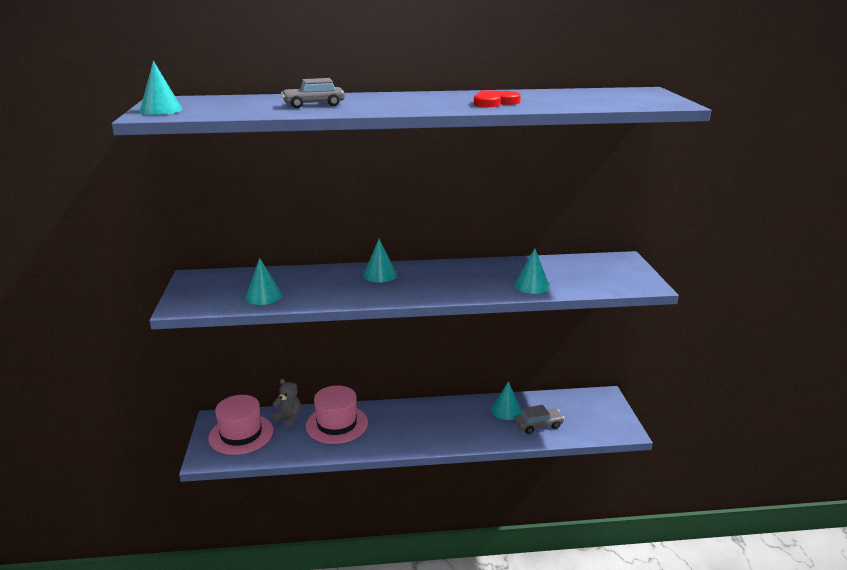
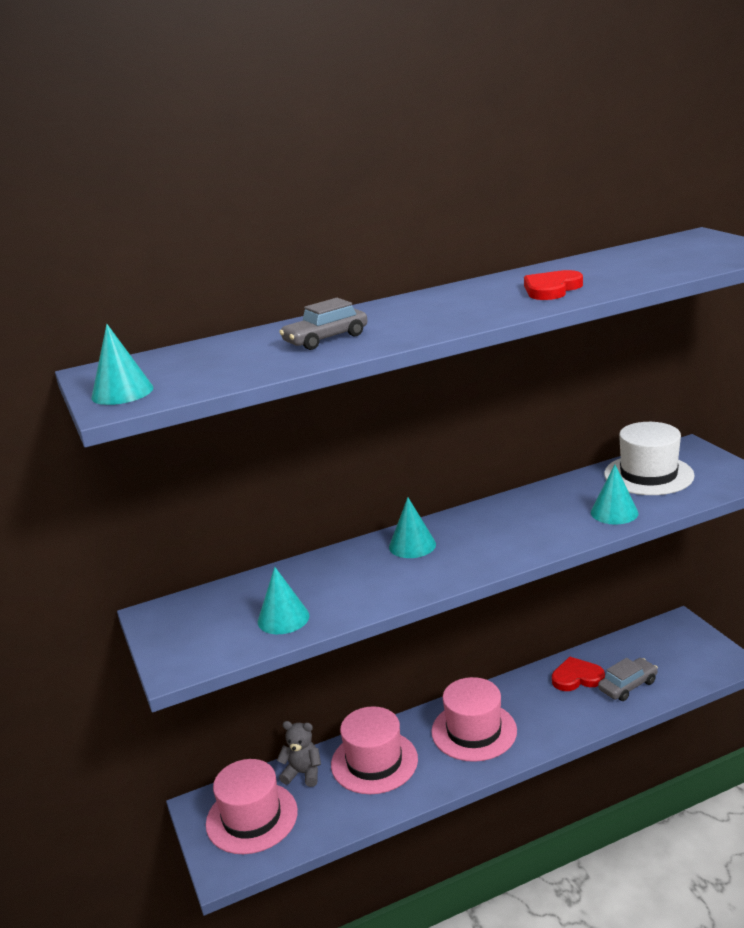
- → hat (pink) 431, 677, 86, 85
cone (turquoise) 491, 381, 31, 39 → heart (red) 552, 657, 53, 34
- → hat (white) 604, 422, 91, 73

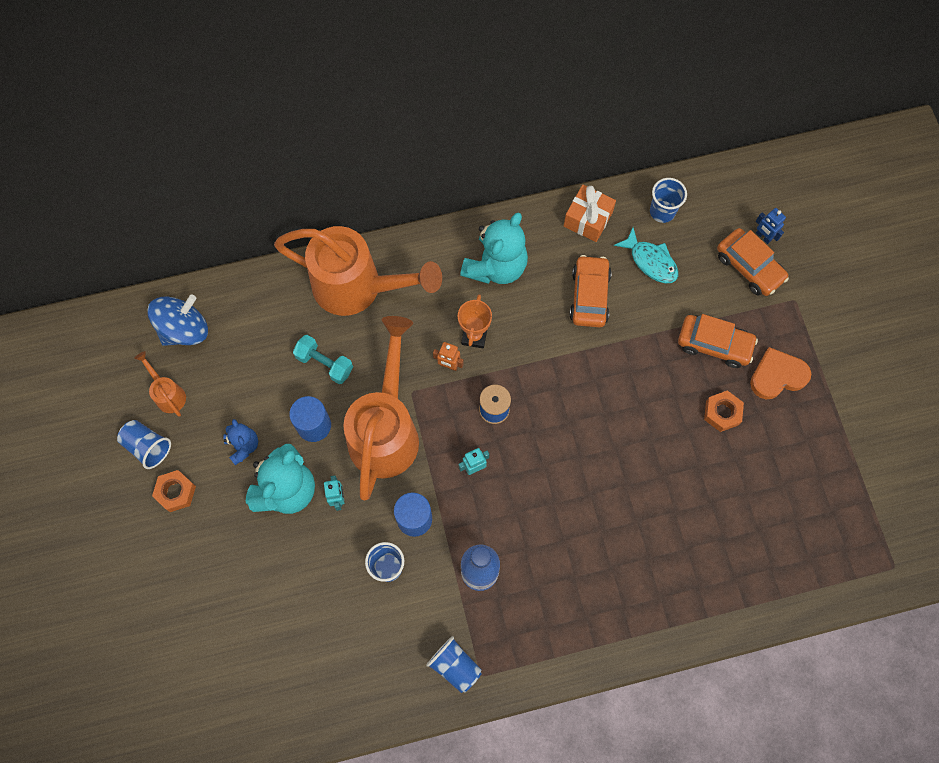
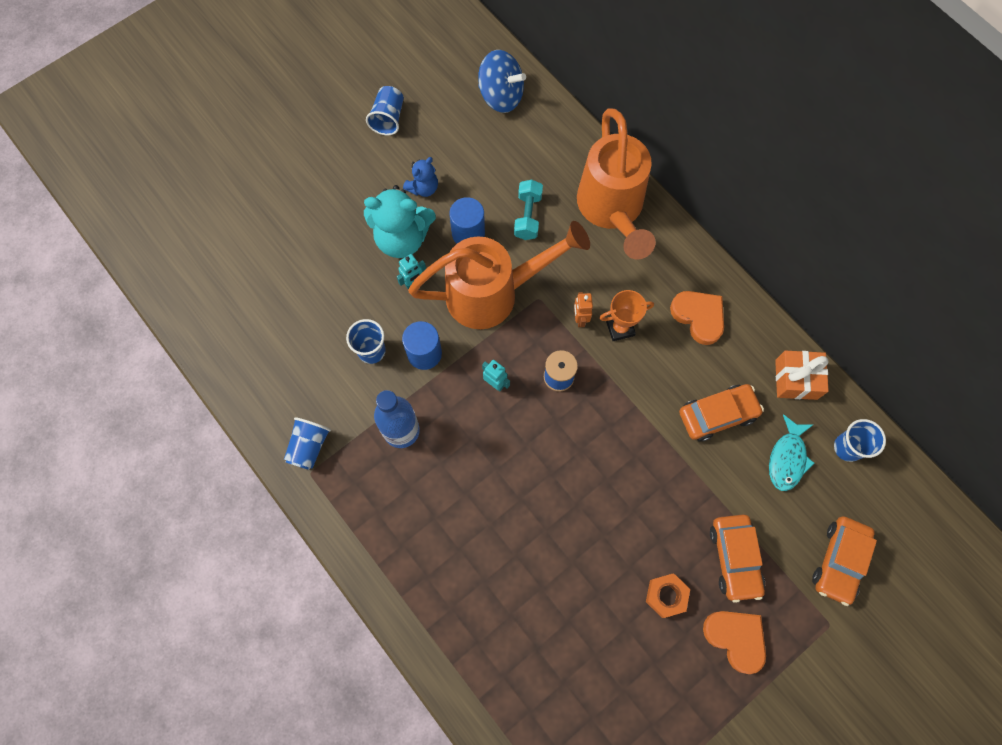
teddy bear (turquoise) 460, 212, 68, 72 → heart (orange) 670, 291, 54, 54
watering can (orange) 134, 351, 52, 66 → -
nut (orange) 152, 470, 44, 42 → -
robot (blue) 756, 208, 30, 36 → -

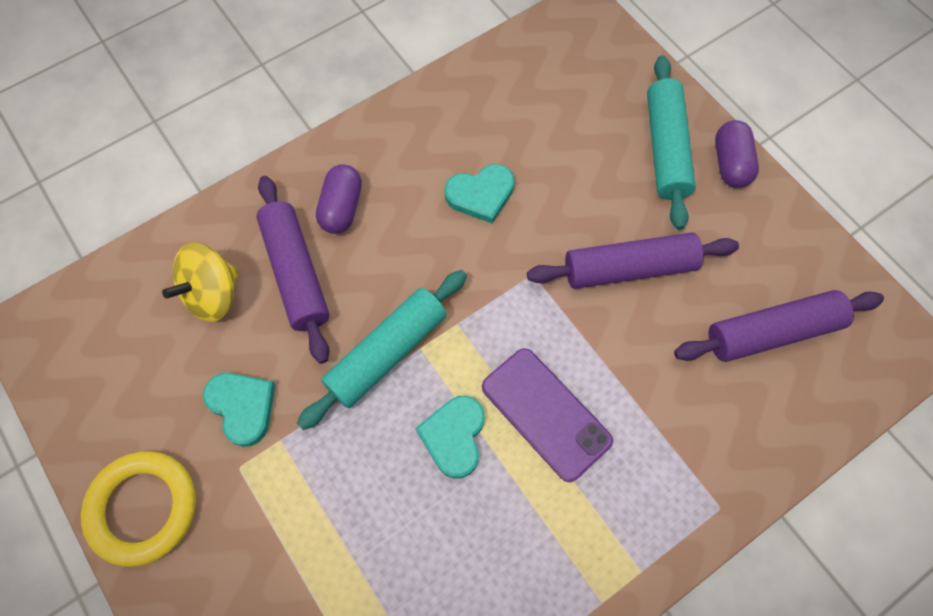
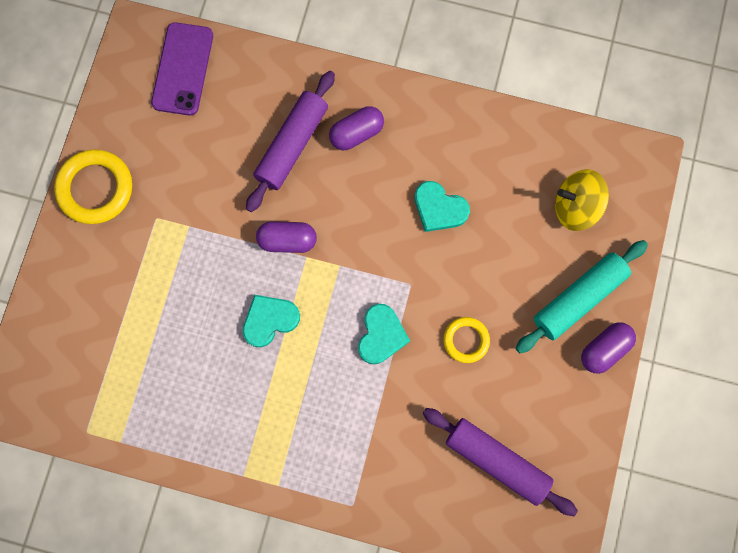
phone (purple) 482, 348, 131, 134 → phone (purple) 151, 22, 62, 94, shifted
rolling pin (turquoise) 297, 270, 170, 160 → capsule (purple) 256, 221, 61, 32
heart (turquoise) 203, 373, 72, 74 → heart (turquoise) 358, 304, 52, 60, shifted
rolling pin (purple) 527, 232, 212, 57 → ring (yellow) 443, 317, 47, 46
spinning top (yellow) 162, 242, 77, 80 → spinning top (yellow) 555, 169, 54, 62, shifted

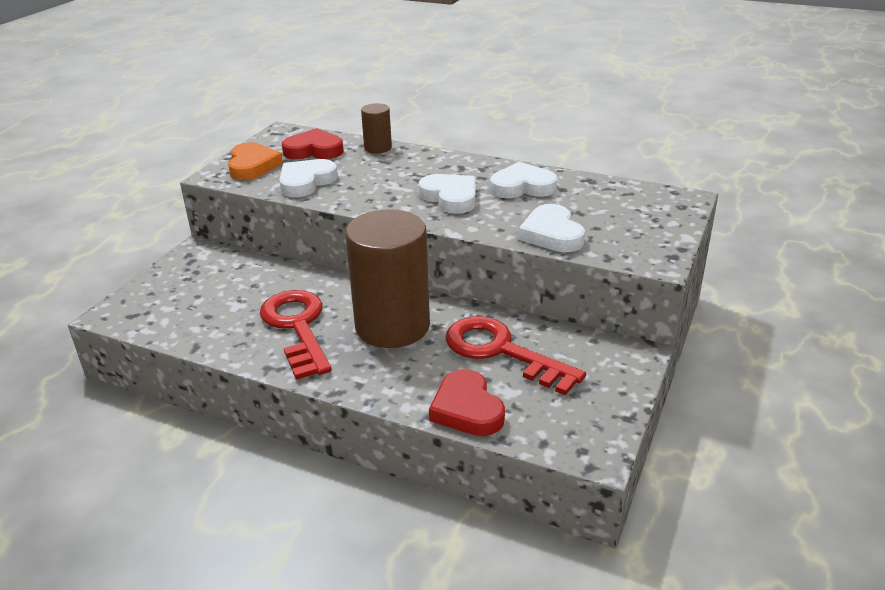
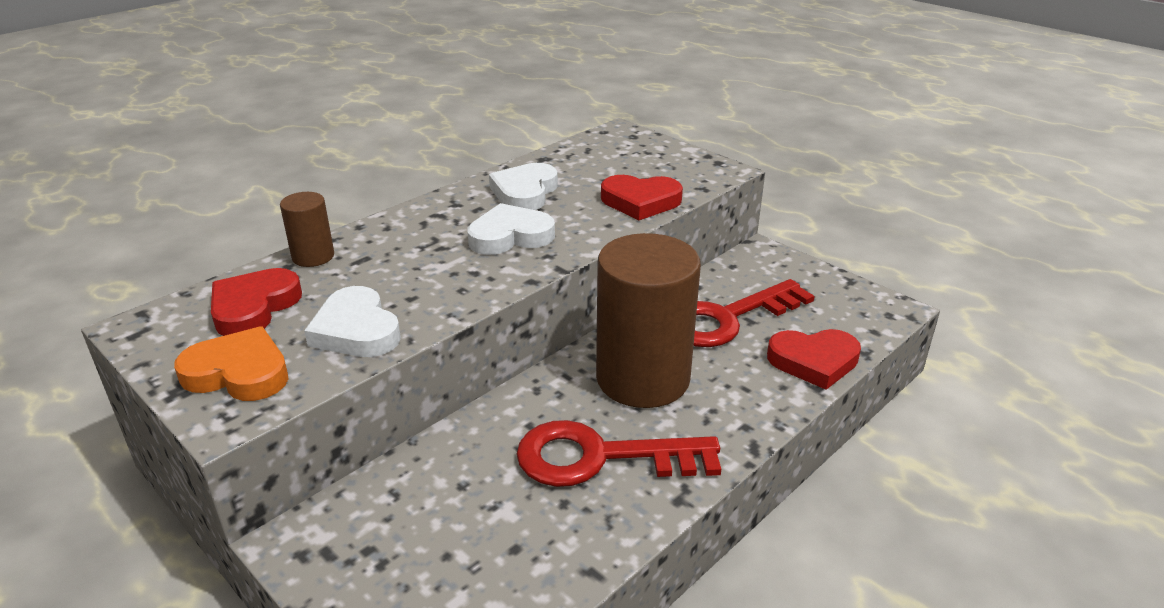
heart (white) 519, 204, 66, 48 → heart (red) 601, 175, 82, 45

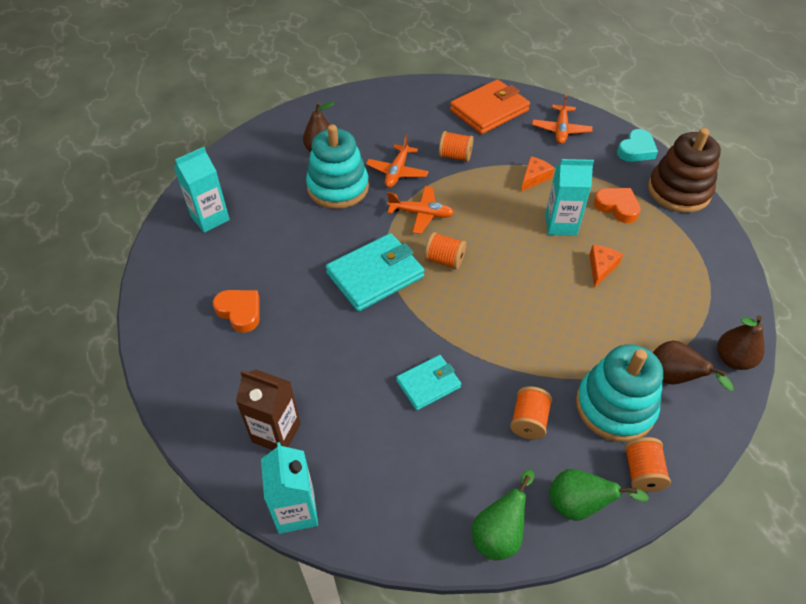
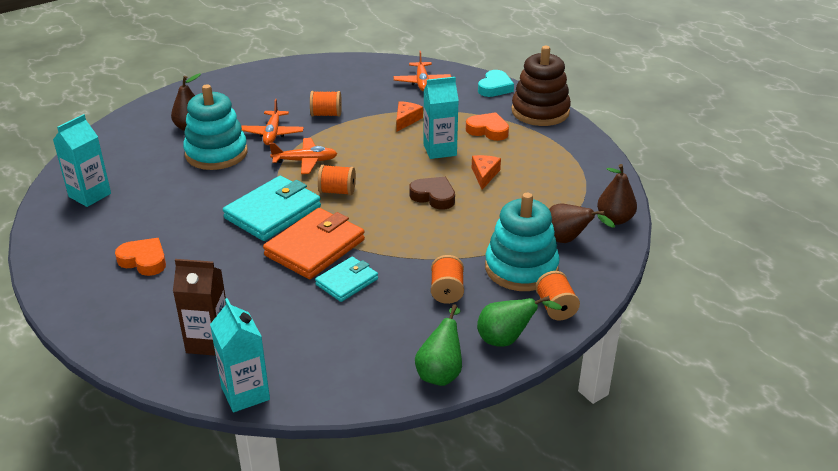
wallet (orange) 450, 79, 80, 55 → wallet (orange) 263, 208, 102, 71, shifted
- → heart (brown) 409, 177, 46, 33

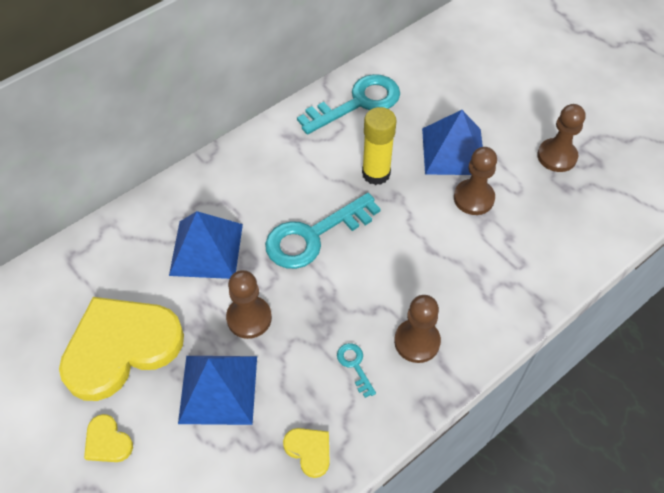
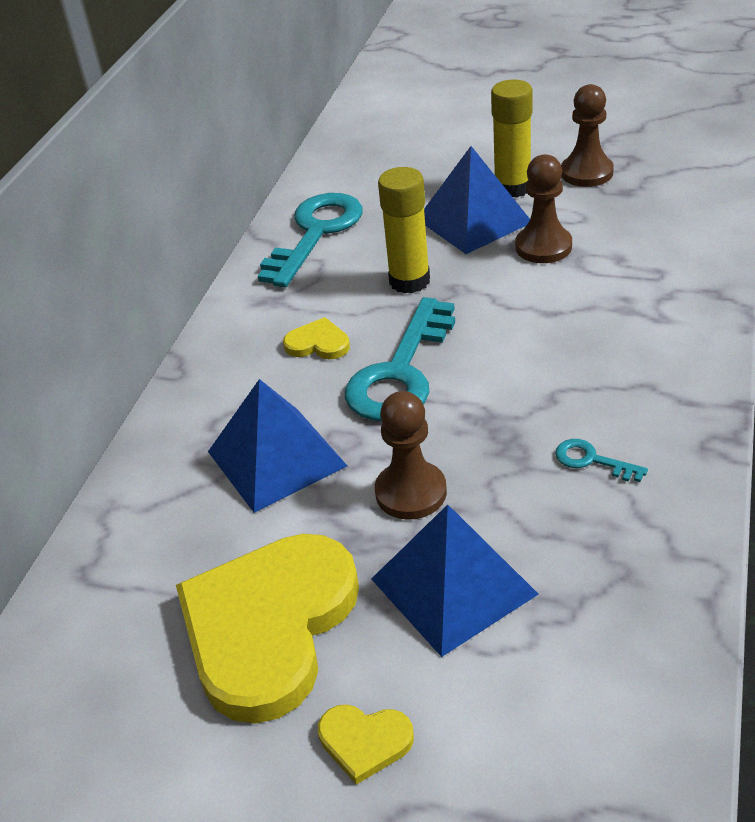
heart (yellow) 283, 428, 47, 50 → heart (yellow) 283, 317, 67, 42, shifted
- → glue stick (yellow) 491, 79, 42, 119
pawn (brown) 394, 295, 47, 68 → -

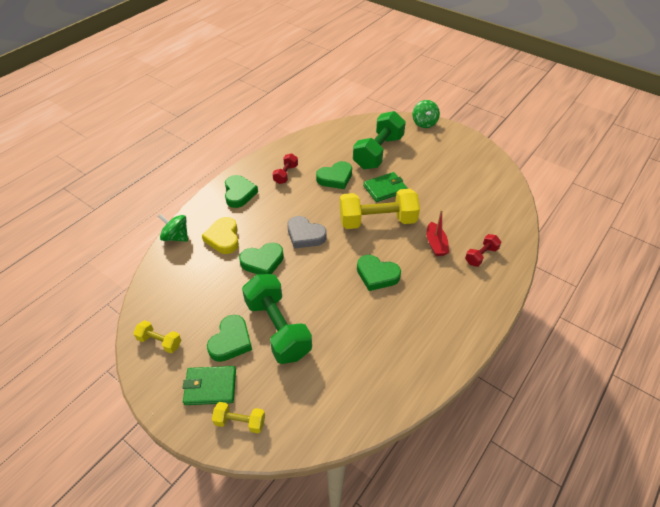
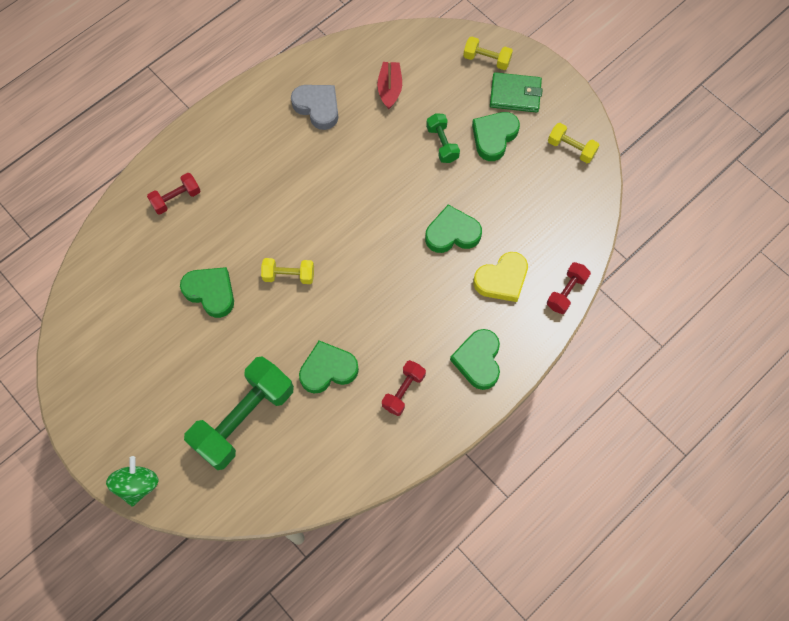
heart (green) 357, 255, 44, 36 → heart (green) 180, 267, 54, 51, shifted
dumbbell (yellow) 339, 189, 81, 40 → dumbbell (yellow) 261, 258, 53, 26, x0.48
heart (grey) 287, 216, 40, 33 → heart (grey) 291, 85, 47, 45, shifted
boat (red) 426, 210, 23, 46 → boat (red) 377, 61, 25, 48, shifted
dumbbell (green) 242, 274, 70, 90 → dumbbell (green) 426, 113, 34, 50, x0.48
heart (yellow) 202, 217, 37, 37 → heart (yellow) 473, 252, 55, 50, 60 degrees clockwise
spinning top (green) 158, 214, 30, 28 → dumbbell (red) 547, 262, 44, 52
wallet (green) 363, 172, 45, 30 → -

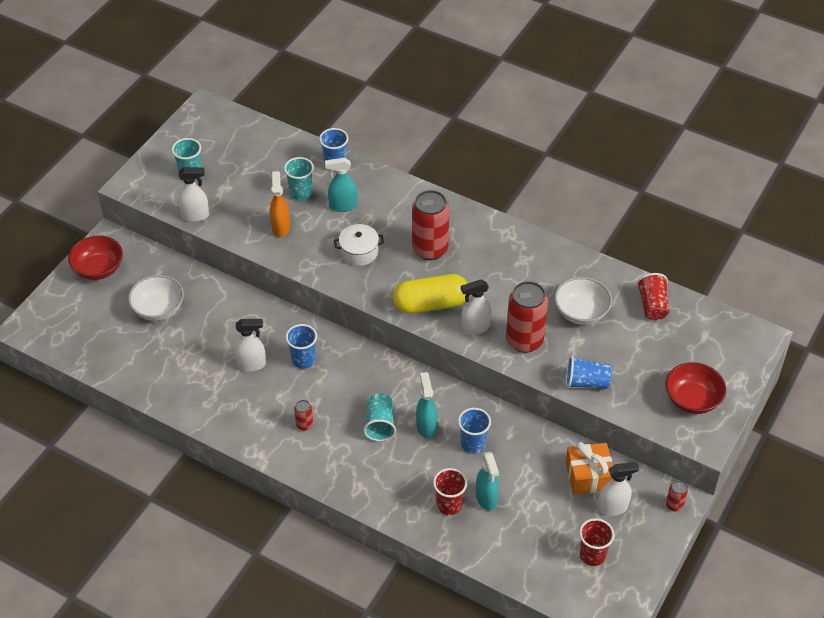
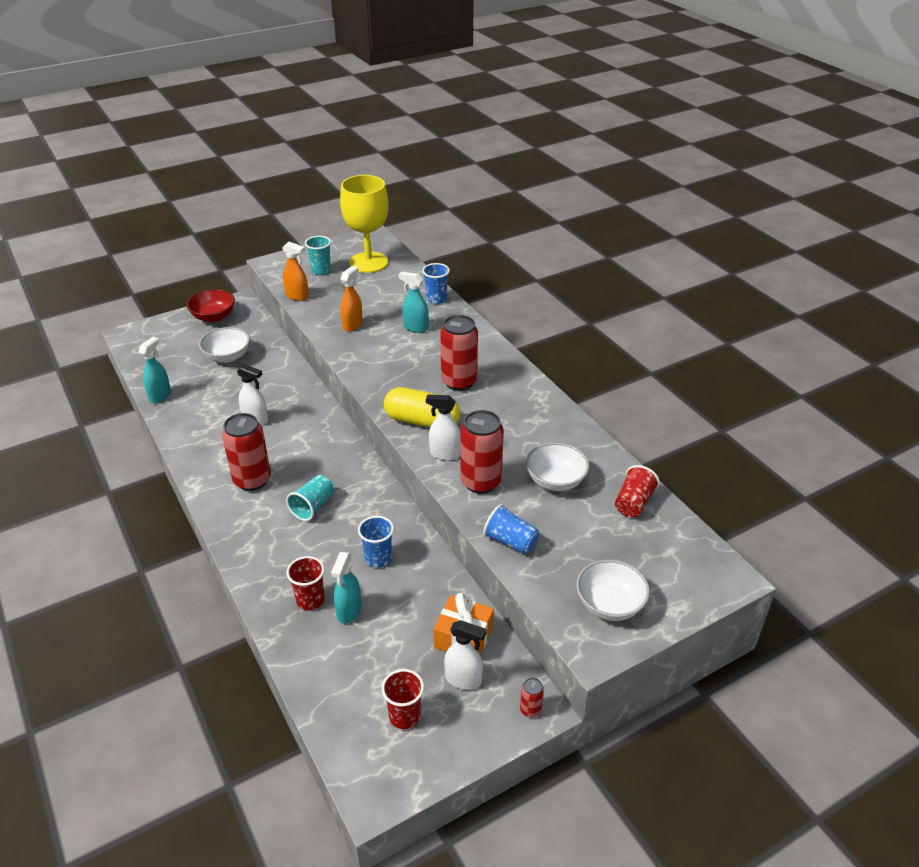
spray bottle (turquoise) 416, 372, 21, 67 → spray bottle (turquoise) 138, 337, 33, 66, shifted
can (red) 294, 400, 19, 31 → can (red) 222, 413, 49, 78, x2.24
spray bottle (white) 178, 167, 31, 55 → spray bottle (orange) 282, 242, 27, 59
- → goblet (yellow) 340, 175, 49, 98
bowl (red) 665, 362, 61, 52 → bowl (white) 576, 559, 74, 62
cup (turquoise) 284, 157, 30, 44 → -
cup (blue) 285, 324, 32, 45 → -
pot (white) 334, 224, 50, 42 → -

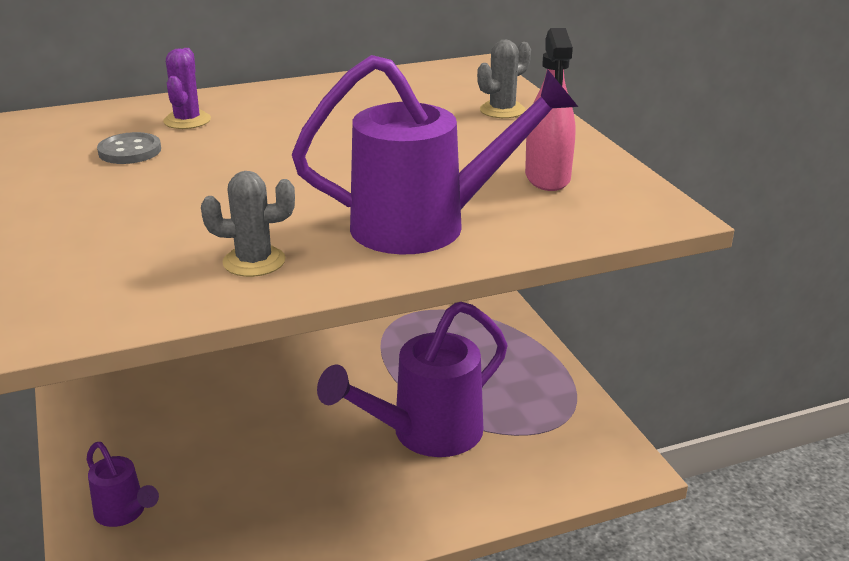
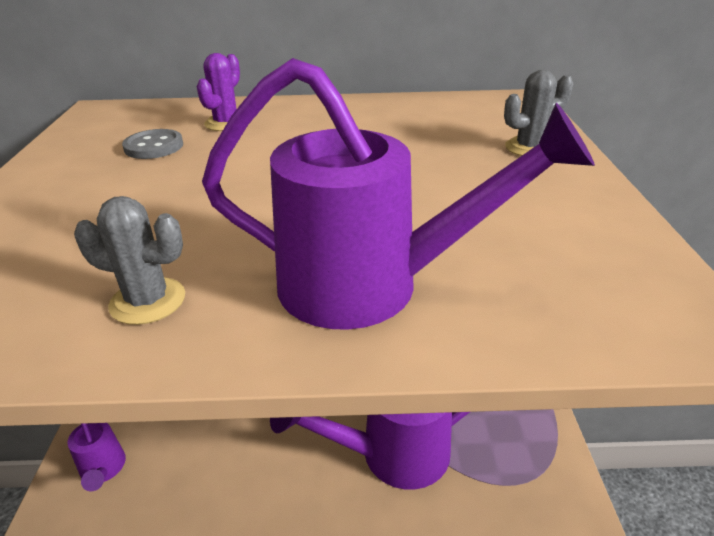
spray bottle (pink) 525, 28, 50, 163 → -

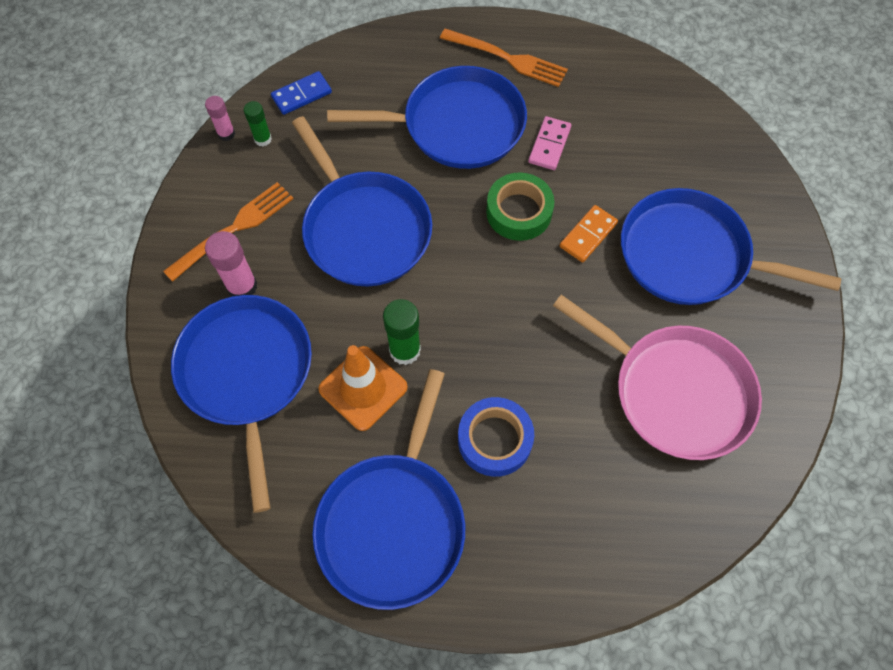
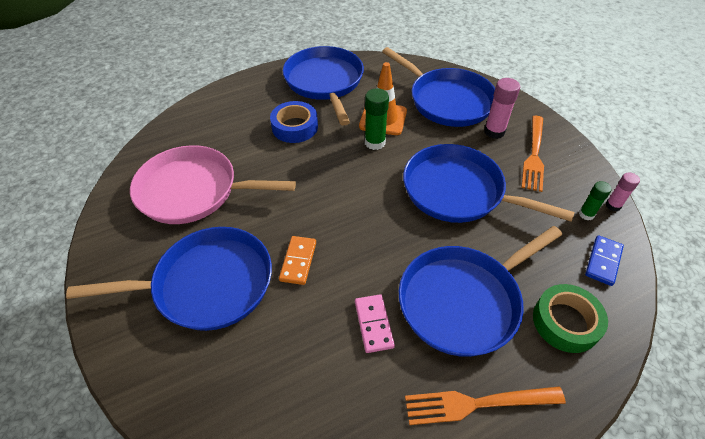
tape (green) 486, 172, 68, 69 → tape (green) 533, 284, 75, 69, shifted

